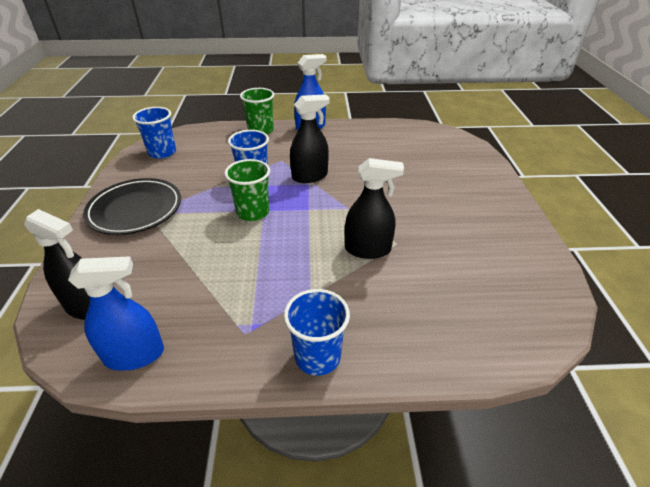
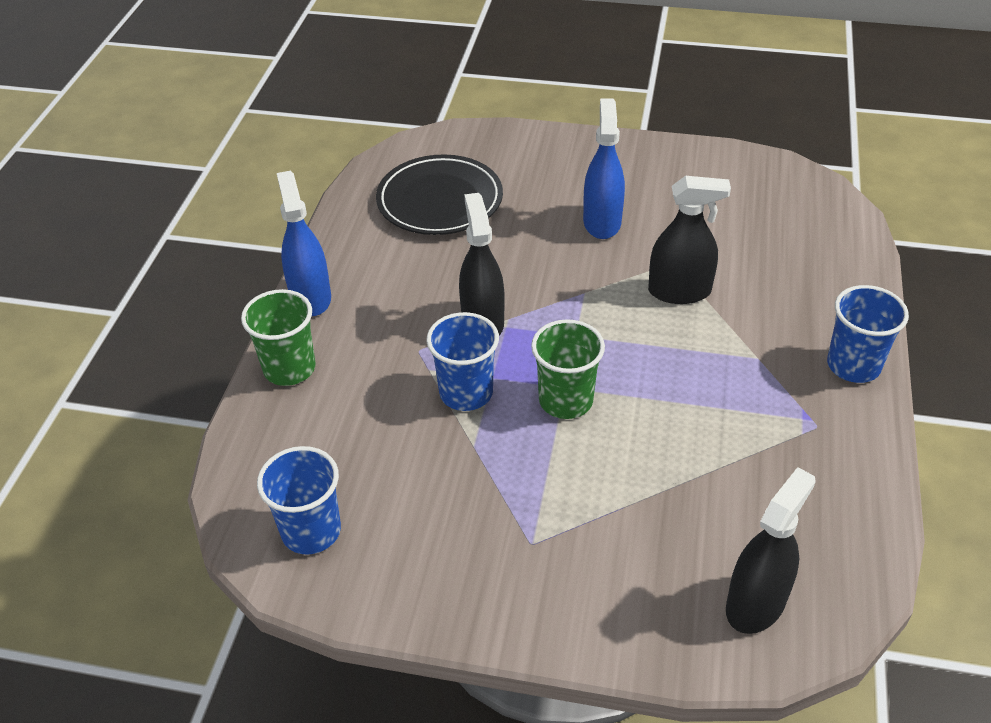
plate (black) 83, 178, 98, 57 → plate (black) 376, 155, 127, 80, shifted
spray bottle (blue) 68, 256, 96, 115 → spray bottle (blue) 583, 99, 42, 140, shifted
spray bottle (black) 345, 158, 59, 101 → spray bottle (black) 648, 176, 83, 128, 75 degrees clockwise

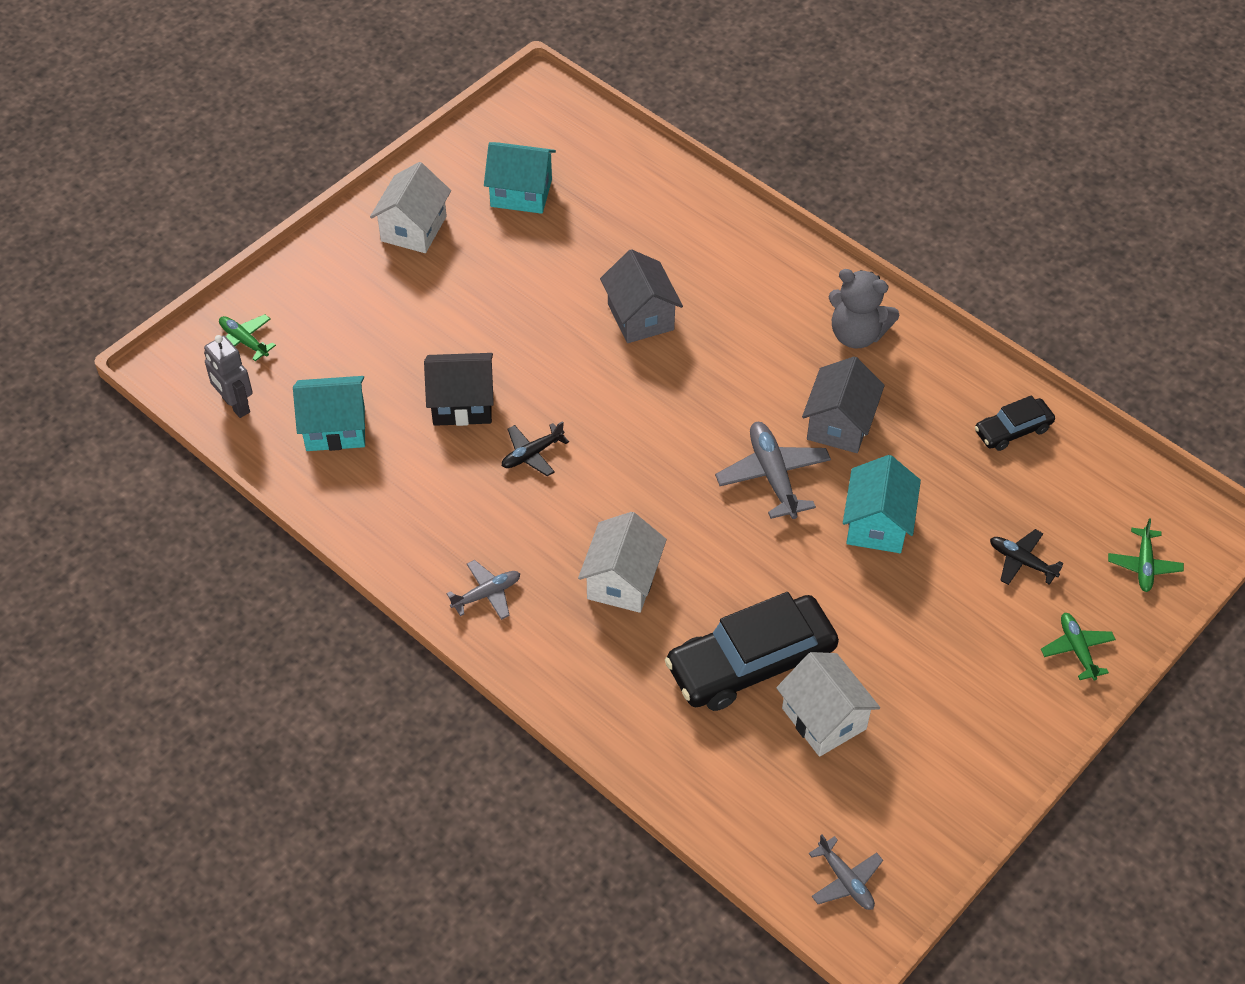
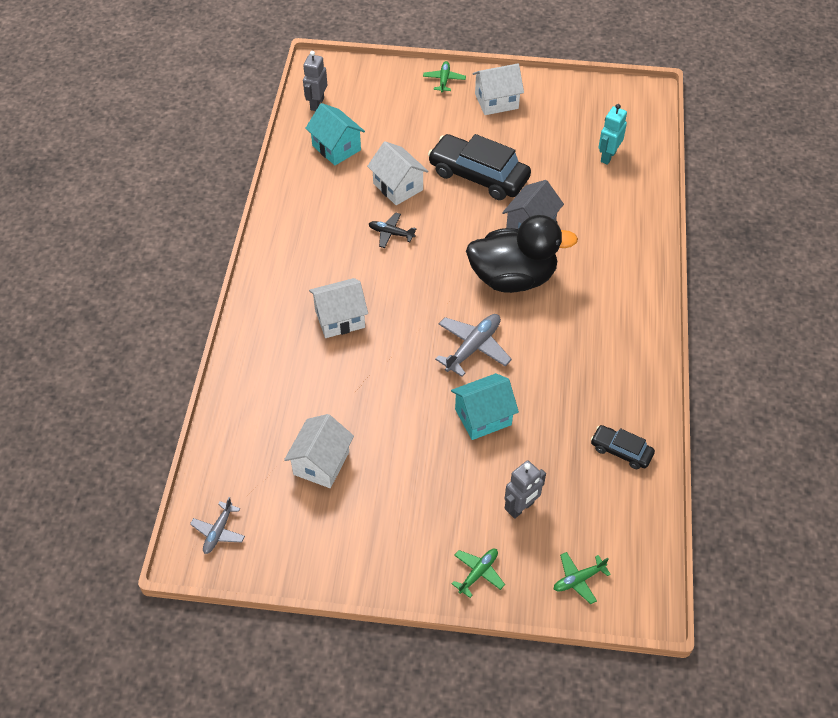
house (black) 424, 353, 70, 73 → house (white) 367, 141, 62, 64
plane (green) 219, 314, 57, 47 → plane (green) 423, 61, 43, 32, shifted
car (black) 665, 592, 174, 119 → car (black) 428, 134, 103, 66, shifted
- → duck (black) 466, 215, 112, 78
plane (black) 990, 529, 74, 56 → robot (grey) 505, 460, 41, 59
- → robot (turquoise) 598, 104, 29, 61
plane (grey) 446, 560, 74, 60 → -
house (turquoise) 484, 142, 72, 72 → -
house (grey) 802, 356, 83, 97 → -
teddy bear (grey) 829, 269, 70, 79 → -

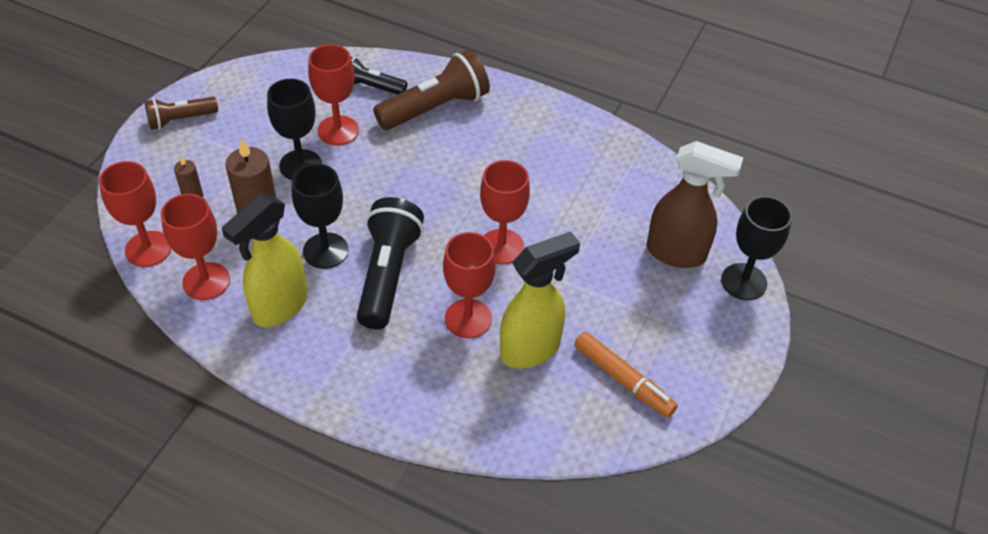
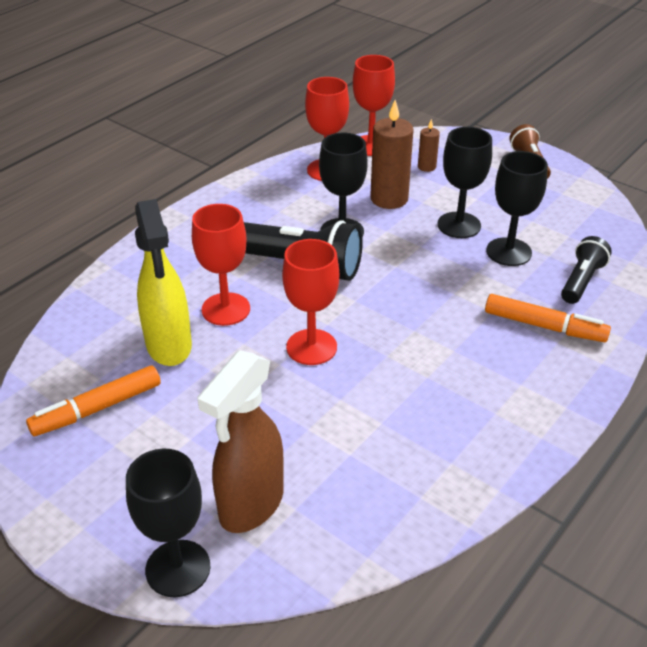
flashlight (brown) 373, 50, 117, 80 → marker (orange) 485, 294, 126, 48
goblet (red) 308, 44, 51, 101 → goblet (black) 486, 151, 62, 115
spray bottle (yellow) 222, 194, 85, 133 → -

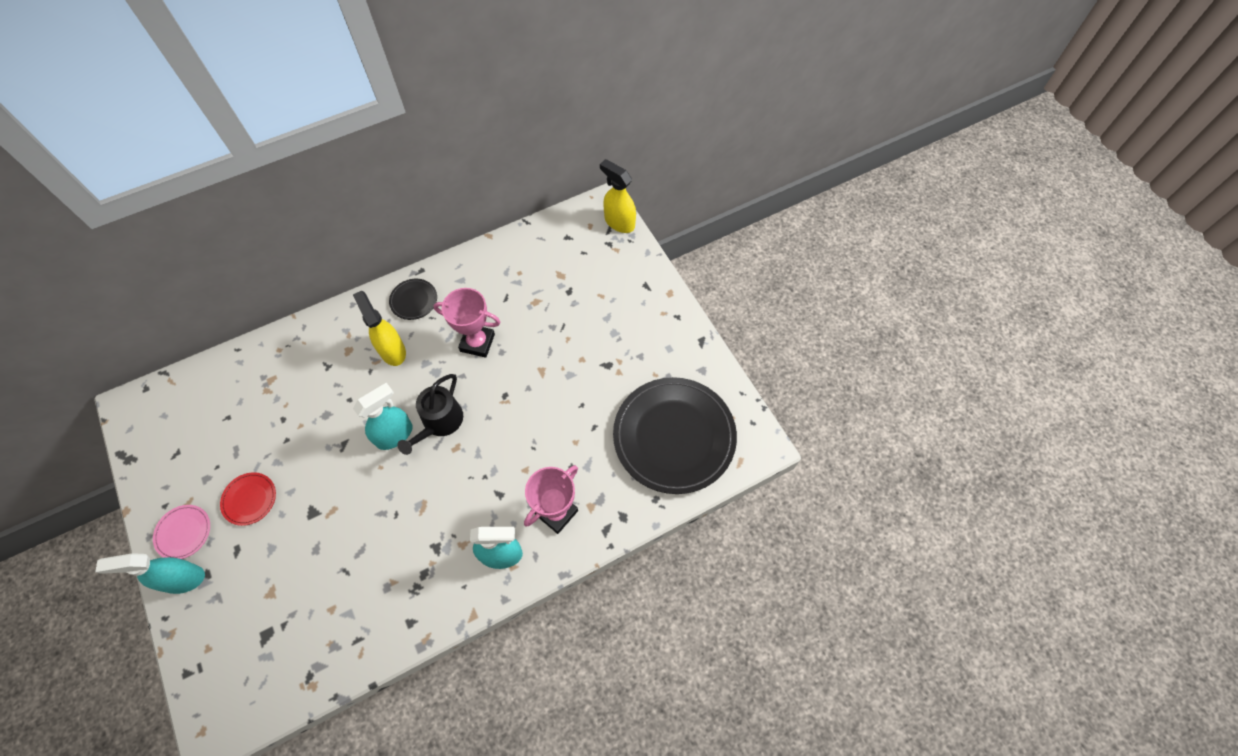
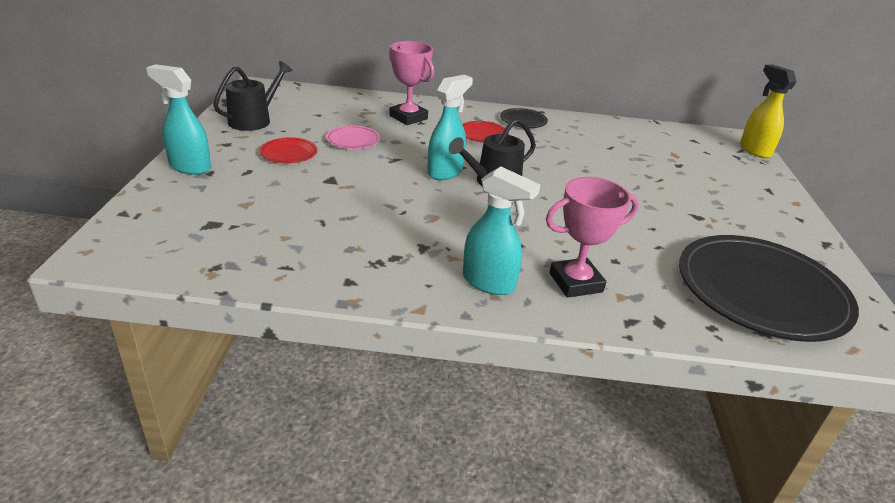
- → watering can (black) 213, 61, 79, 70
plate (pink) 153, 505, 57, 54 → plate (pink) 326, 126, 54, 23, shifted
trophy (pink) 433, 288, 67, 70 → trophy (pink) 389, 41, 45, 84, shifted
spray bottle (turquoise) 353, 383, 60, 67 → spray bottle (turquoise) 427, 75, 46, 105, 45 degrees counterclockwise
spray bottle (yellow) 353, 291, 53, 75 → plate (red) 462, 121, 47, 22

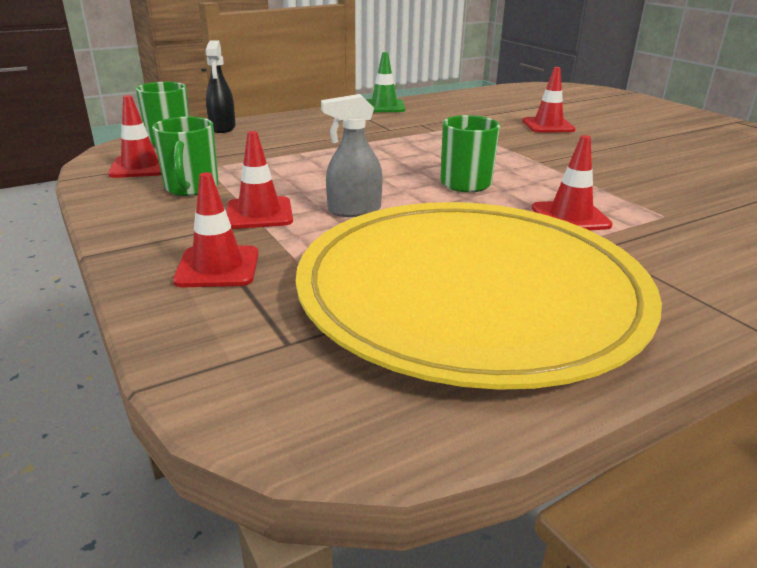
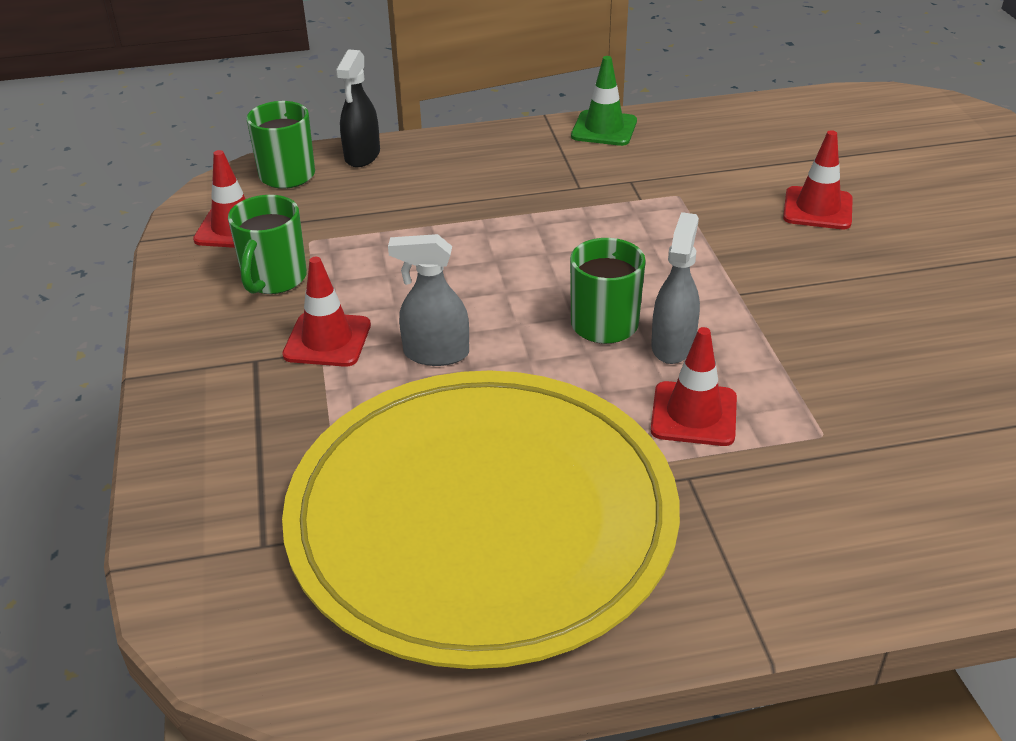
- → spray bottle (grey) 651, 212, 49, 152
traffic cone (red) 173, 172, 86, 115 → -

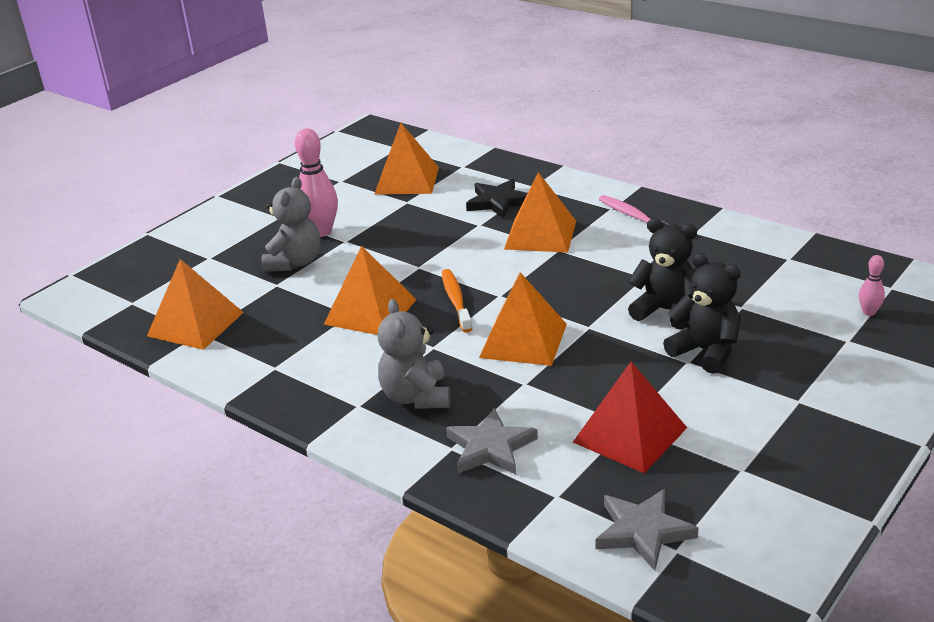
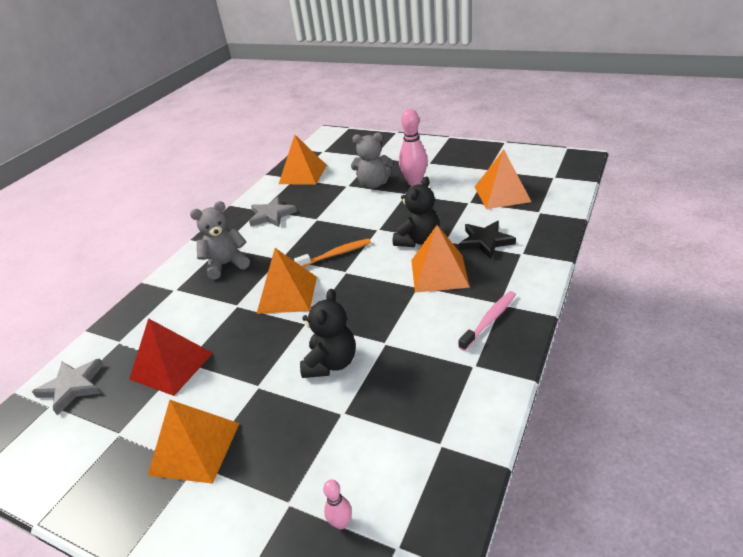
pyramid (orange) 324, 246, 93, 89 → pyramid (orange) 148, 400, 92, 84, shifted
star (grey) 446, 408, 92, 66 → star (grey) 249, 197, 48, 30, shifted
teddy bear (black) 663, 253, 78, 121 → teddy bear (black) 393, 176, 46, 71, shifted

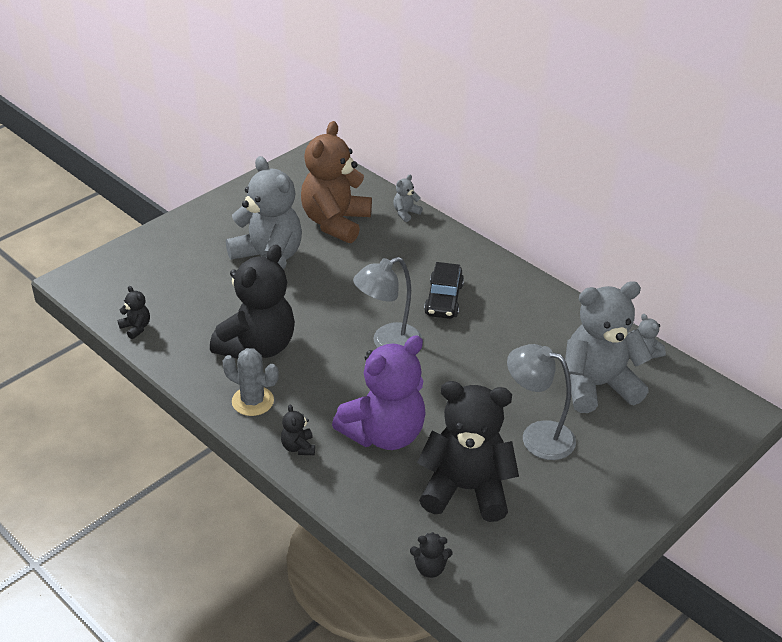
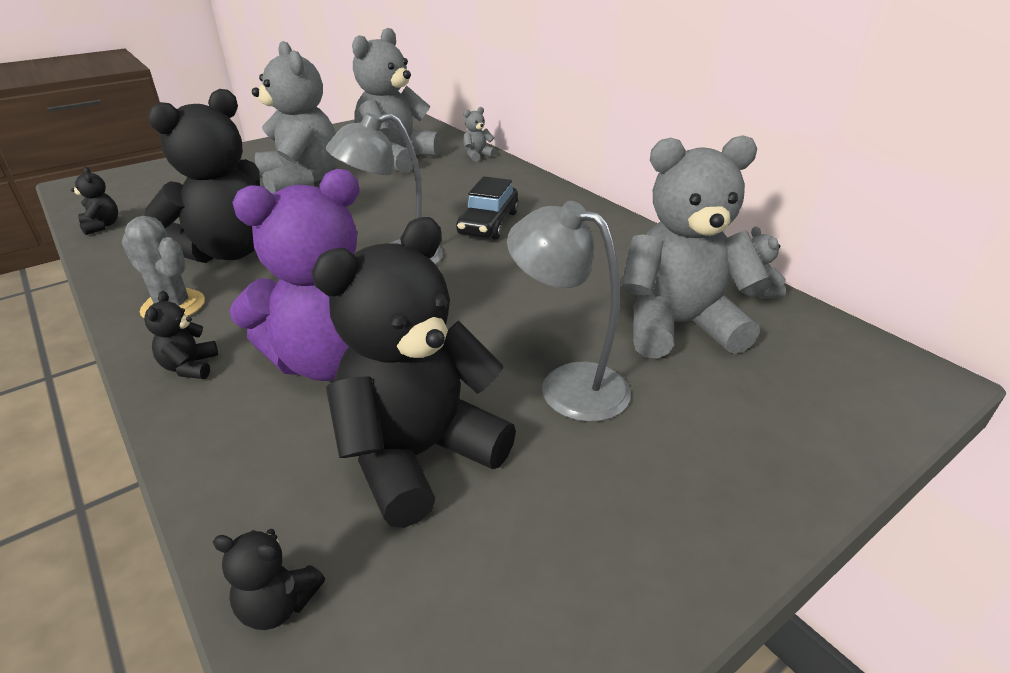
teddy bear (black) 417, 381, 102, 141 → teddy bear (black) 311, 217, 205, 311, 60 degrees counterclockwise
teddy bear (brown) 301, 121, 71, 122 → teddy bear (grey) 352, 28, 89, 145

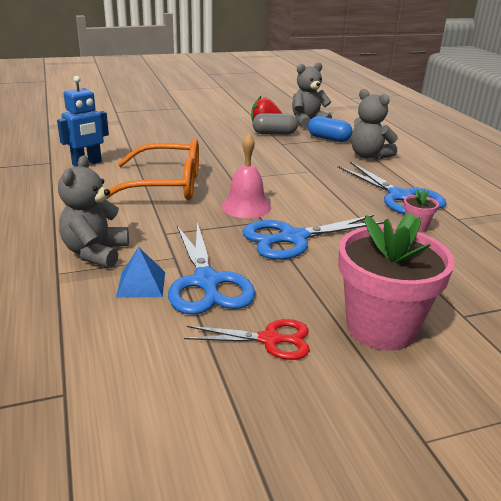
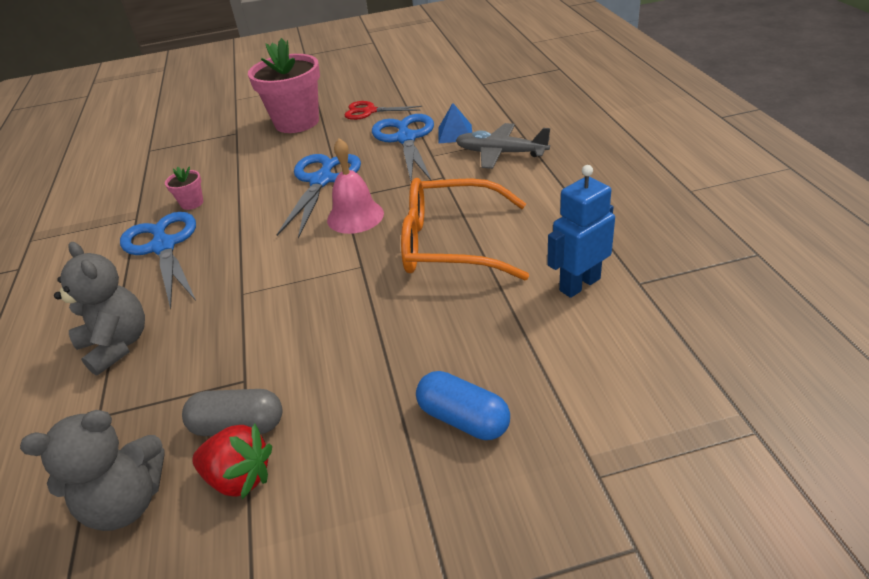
scissors (blue) 243, 215, 141, 45 → scissors (blue) 277, 154, 84, 85, 60 degrees counterclockwise
capsule (blue) 308, 116, 45, 26 → capsule (blue) 416, 371, 94, 69, shifted
teddy bear (grey) 58, 156, 71, 112 → plane (grey) 456, 123, 94, 46

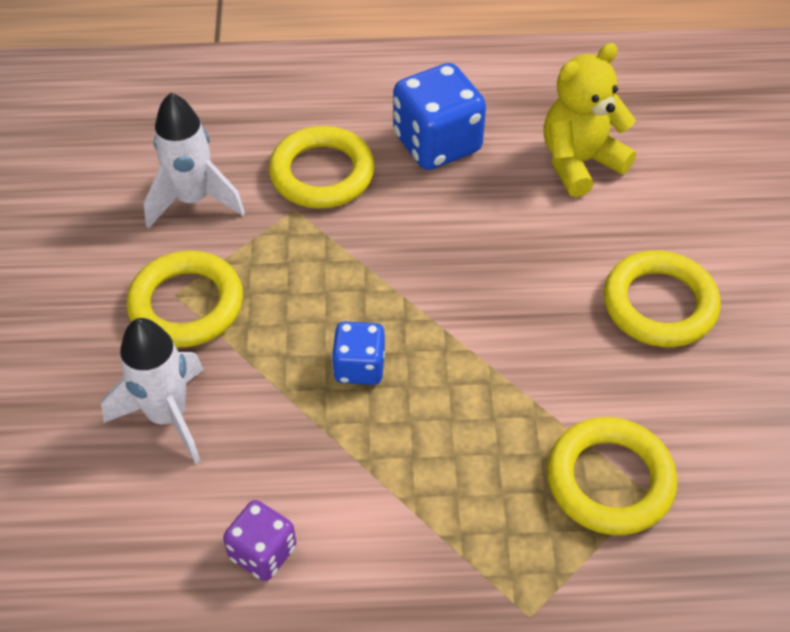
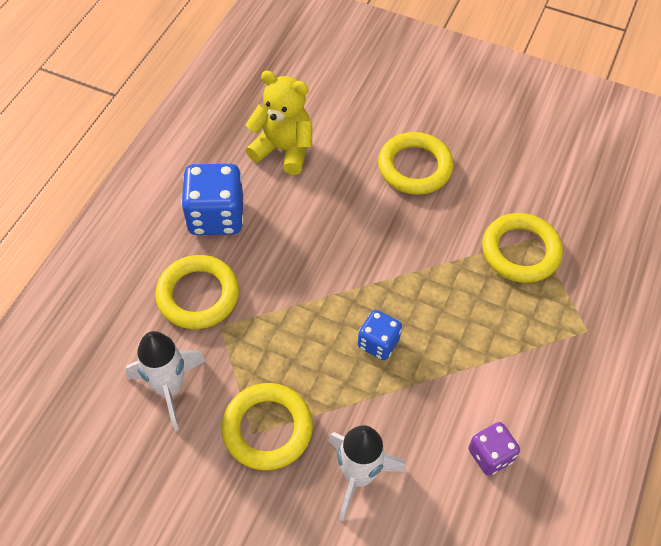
teddy bear (yellow) 544, 43, 92, 154 → teddy bear (yellow) 246, 71, 66, 104, 120 degrees clockwise

